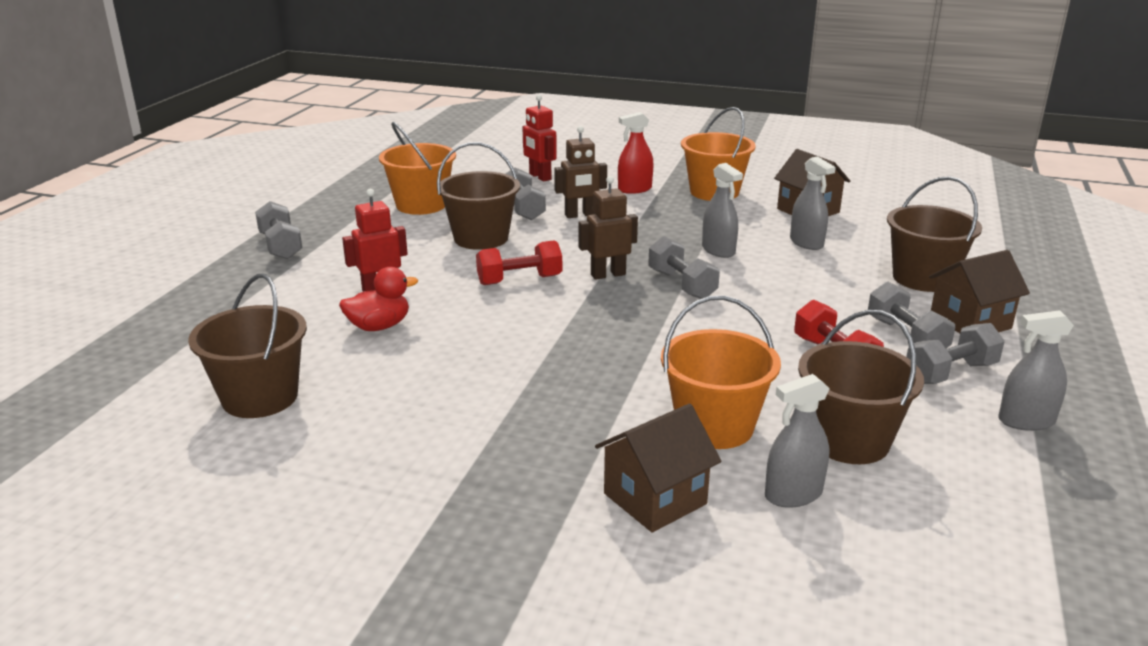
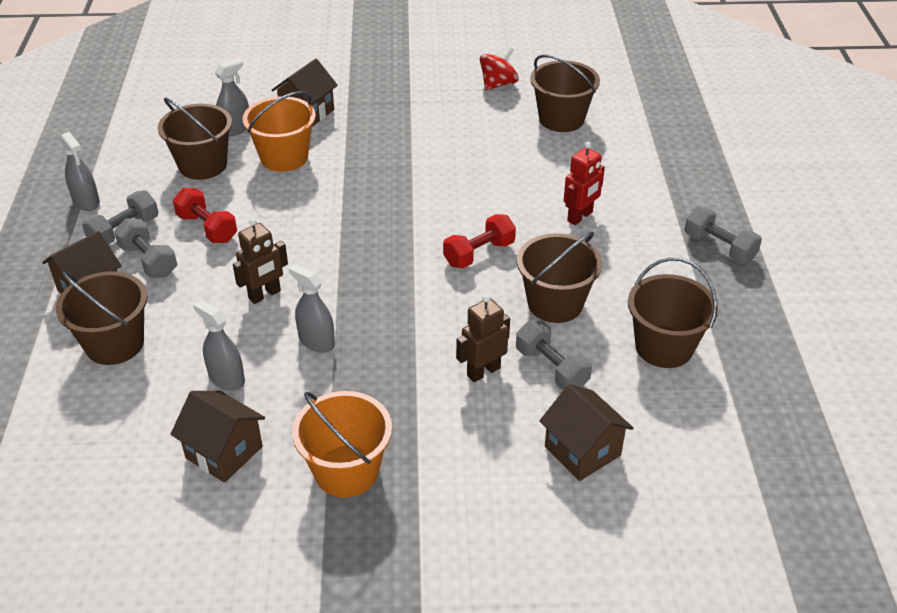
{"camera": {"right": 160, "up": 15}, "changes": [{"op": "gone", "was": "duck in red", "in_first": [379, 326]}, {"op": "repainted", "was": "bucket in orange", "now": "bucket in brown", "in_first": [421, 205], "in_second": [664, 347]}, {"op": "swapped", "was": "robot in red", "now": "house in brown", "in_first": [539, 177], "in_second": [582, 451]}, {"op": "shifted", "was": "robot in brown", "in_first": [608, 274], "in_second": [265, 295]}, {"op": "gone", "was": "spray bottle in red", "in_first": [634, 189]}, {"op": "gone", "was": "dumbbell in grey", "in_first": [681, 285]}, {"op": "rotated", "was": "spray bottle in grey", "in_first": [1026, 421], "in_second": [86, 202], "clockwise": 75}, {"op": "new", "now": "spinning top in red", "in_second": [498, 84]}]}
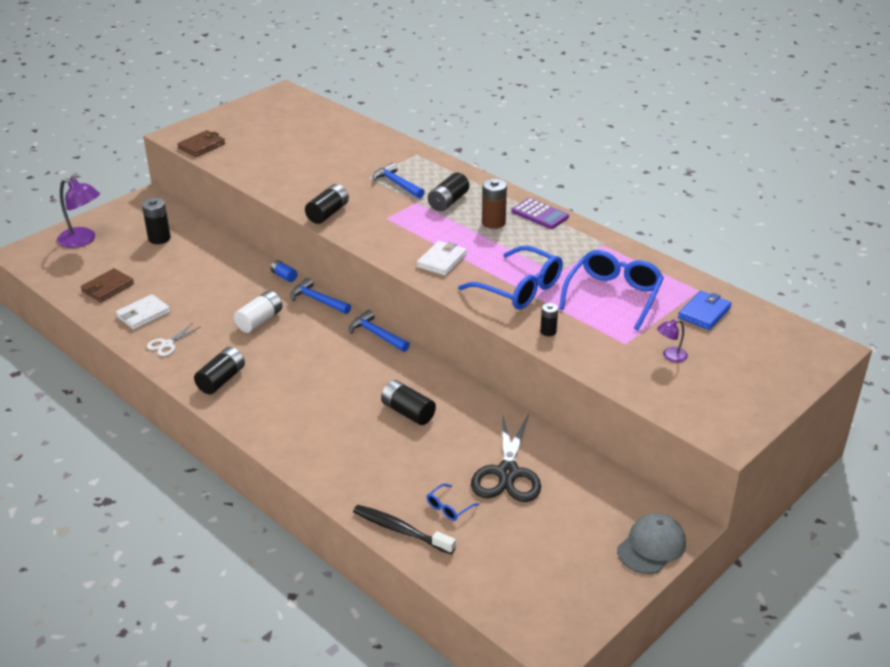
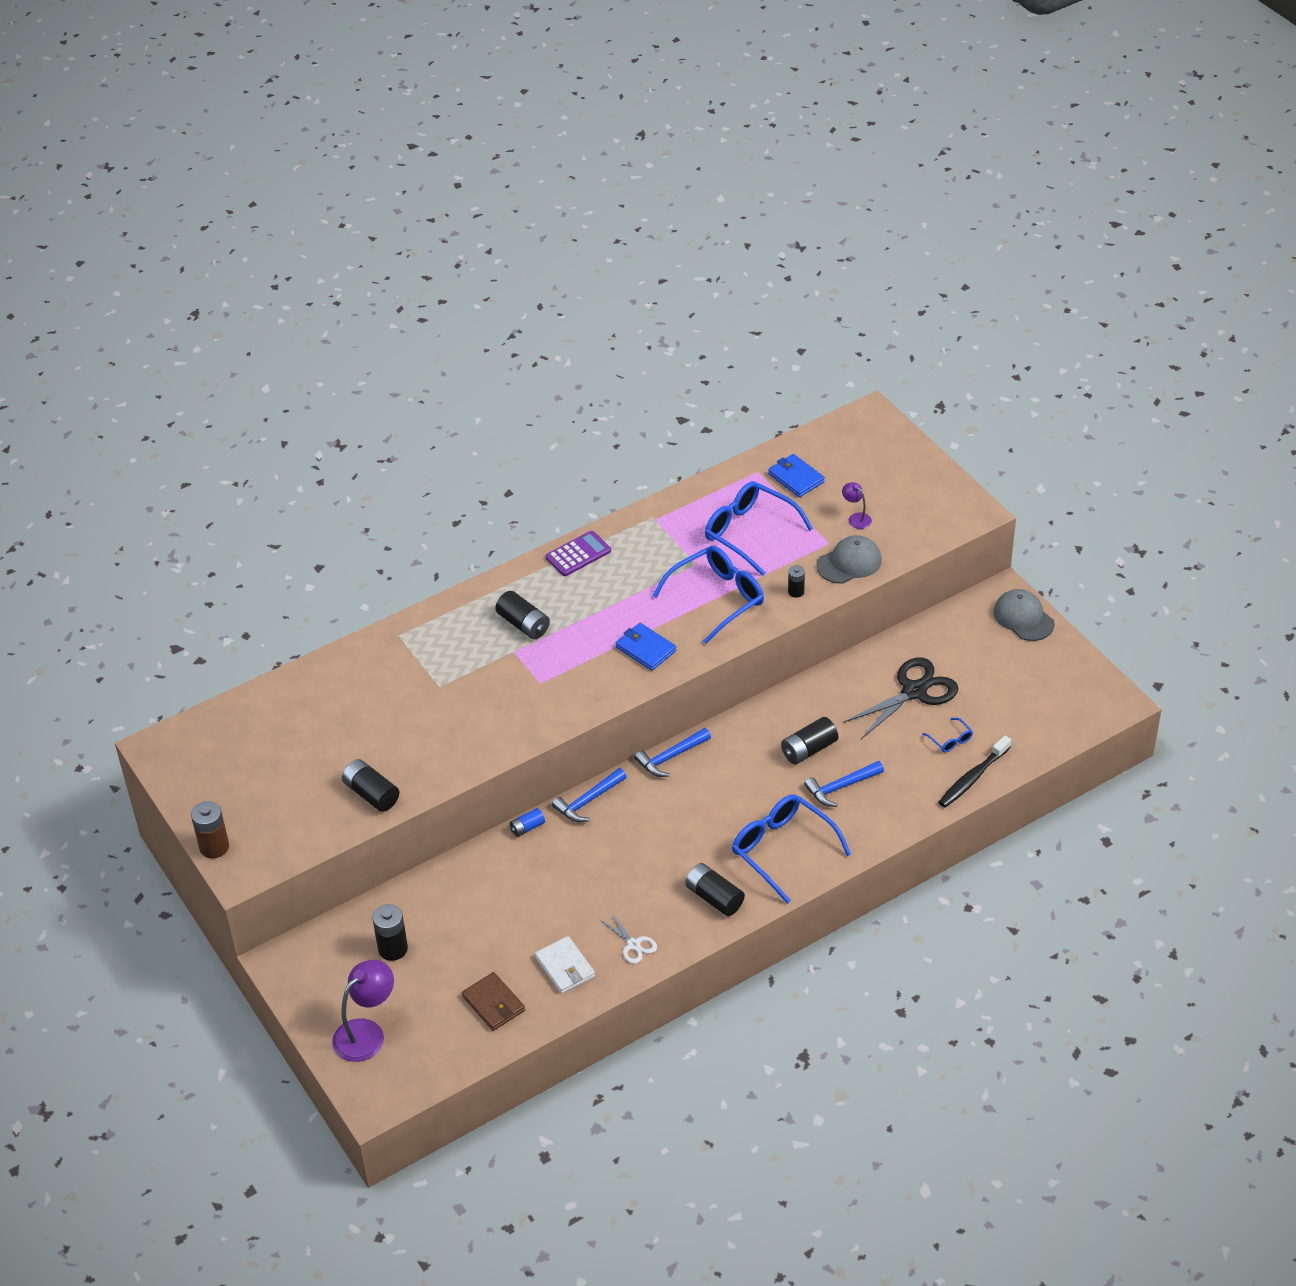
{"camera": {"right": -75, "up": 10}, "changes": [{"op": "gone", "was": "wallet in brown", "in_first": [202, 146]}, {"op": "gone", "was": "battery in white", "in_first": [259, 321]}, {"op": "shifted", "was": "battery in black", "in_first": [328, 213], "in_second": [371, 794]}, {"op": "shifted", "was": "hammer in blue", "in_first": [397, 184], "in_second": [841, 787]}, {"op": "repainted", "was": "wallet in white", "now": "wallet in blue", "in_first": [442, 260], "in_second": [645, 649]}, {"op": "rotated", "was": "scissors in black", "in_first": [507, 473], "in_second": [914, 691], "clockwise": -60}, {"op": "shifted", "was": "battery in brown", "in_first": [493, 222], "in_second": [214, 847]}, {"op": "rotated", "was": "lamp in purple", "in_first": [670, 356], "in_second": [856, 518], "clockwise": 150}, {"op": "new", "now": "glasses in blue", "in_second": [783, 850]}, {"op": "new", "now": "cap in grey", "in_second": [849, 563]}]}
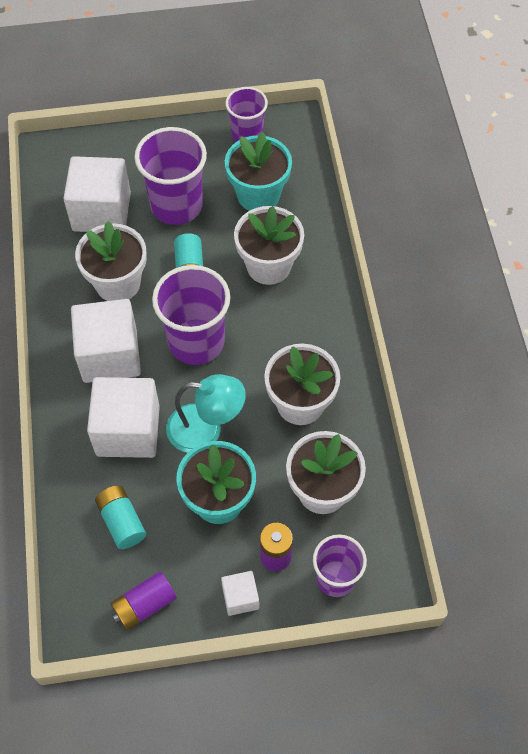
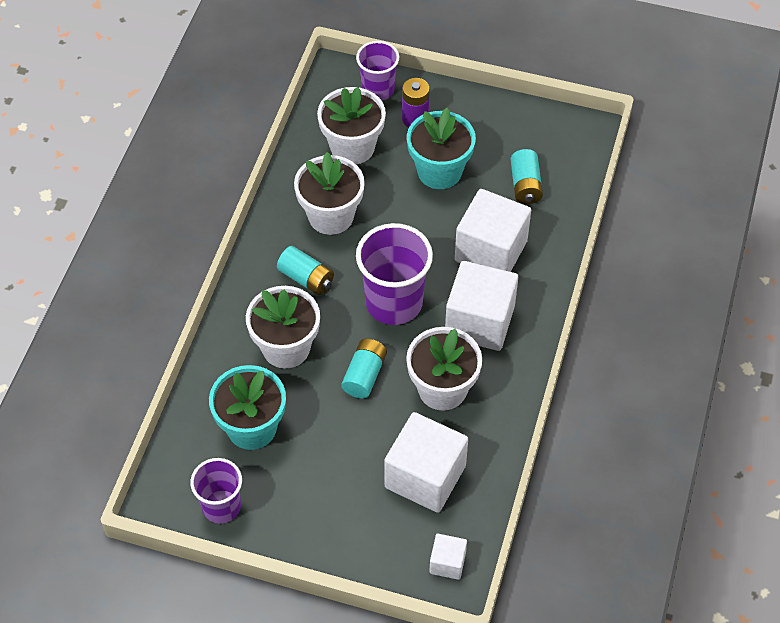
{"camera": {"right": -155, "up": -5}, "changes": [{"op": "gone", "was": "battery in purple", "in_first": [144, 605]}, {"op": "gone", "was": "cup in purple", "in_first": [176, 205]}, {"op": "gone", "was": "lamp in turquoise", "in_first": [206, 429]}, {"op": "shifted", "was": "cube in white", "in_first": [240, 597], "in_second": [447, 563]}, {"op": "new", "now": "battery in turquoise", "in_second": [306, 278]}]}
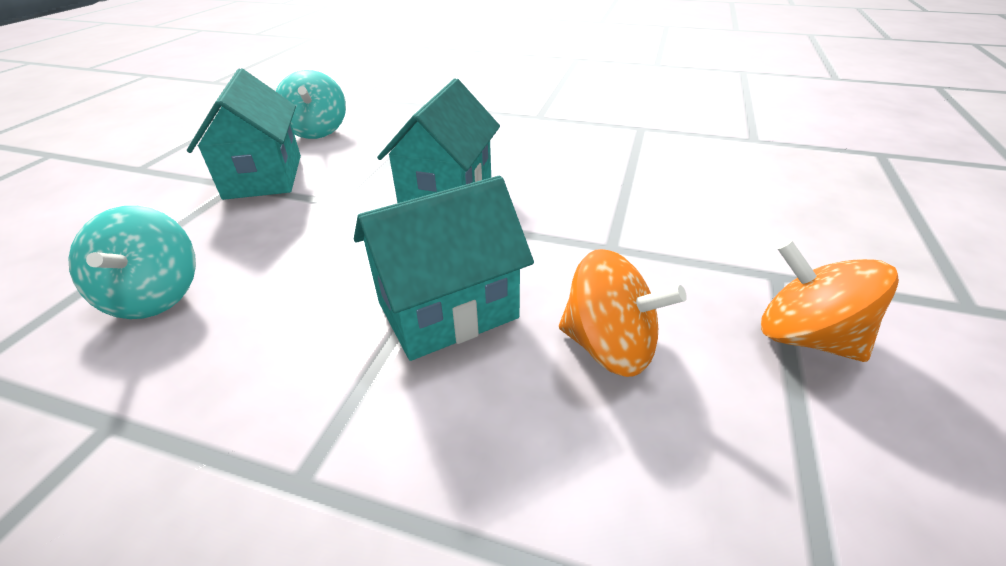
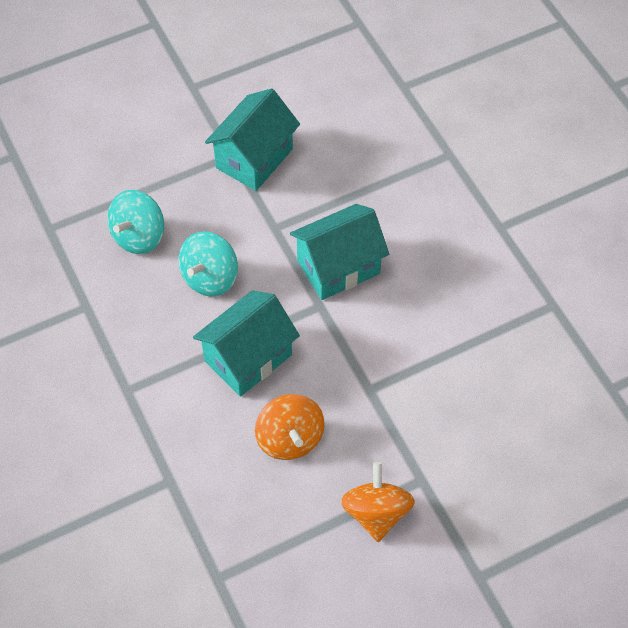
{"camera": {"right": 45, "up": 20}, "changes": [{"op": "shifted", "was": "spinning top in turquoise", "in_first": [317, 131], "in_second": [210, 277]}, {"op": "rotated", "was": "house in turquoise", "in_first": [447, 310], "in_second": [248, 358], "clockwise": -60}]}
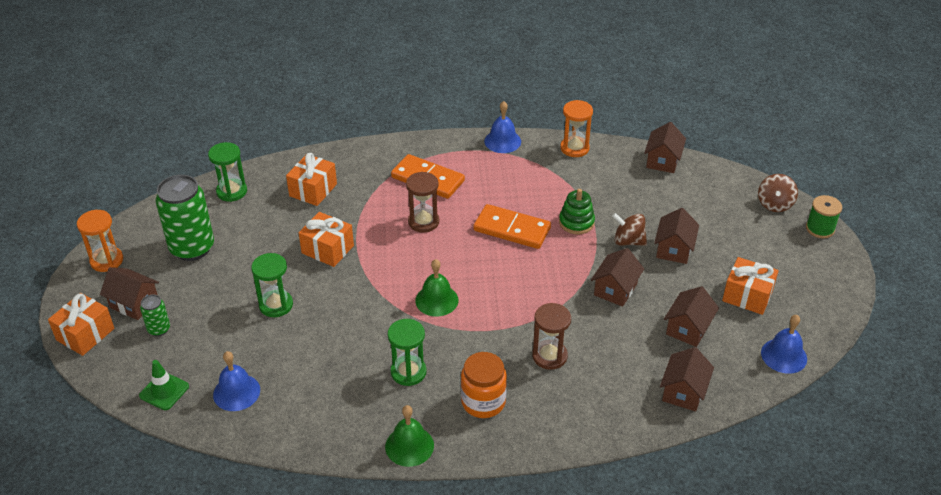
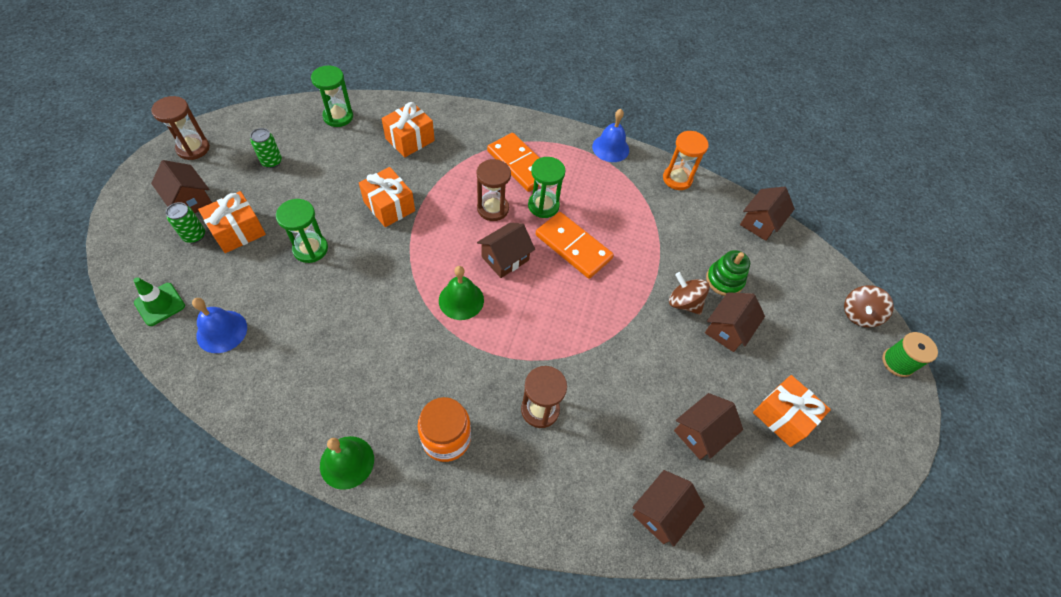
{"camera": {"right": 15, "up": 15}, "changes": [{"op": "shifted", "was": "gift in orange", "in_first": [85, 334], "in_second": [238, 231]}, {"op": "repainted", "was": "hourglass in orange", "now": "hourglass in brown", "in_first": [107, 260], "in_second": [193, 148]}, {"op": "scaled", "was": "can in green", "in_first": [192, 248], "in_second": [272, 162], "ratio": 0.47}, {"op": "shifted", "was": "hourglass in green", "in_first": [408, 372], "in_second": [543, 206]}, {"op": "shifted", "was": "stacking toy in green", "in_first": [576, 222], "in_second": [724, 280]}, {"op": "shifted", "was": "house in brown", "in_first": [615, 289], "in_second": [505, 258]}, {"op": "gone", "was": "bell in blue", "in_first": [784, 355]}]}
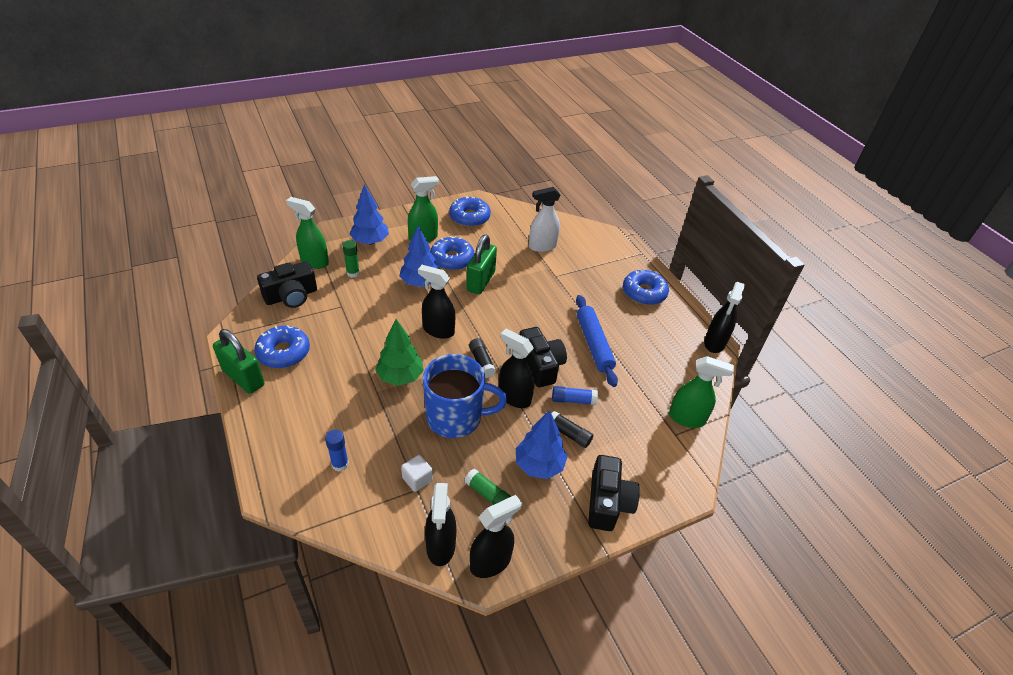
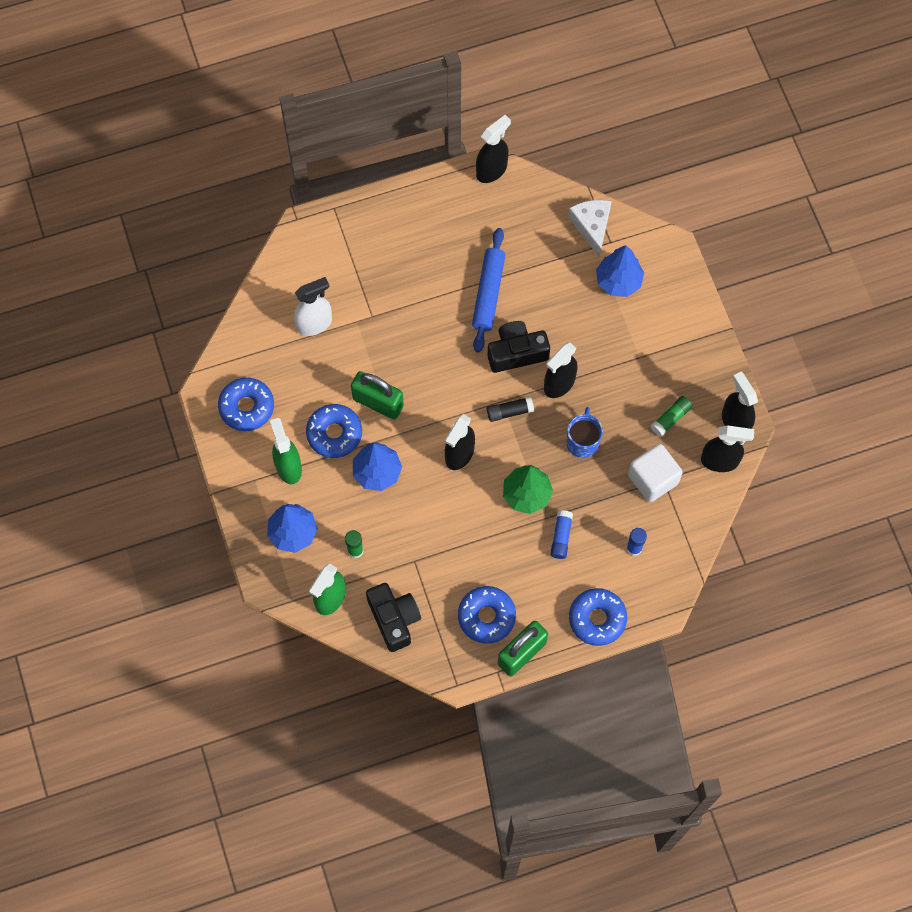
{"camera": {"right": -80, "up": 25}, "changes": [{"op": "scaled", "was": "cube in white", "in_first": [417, 479], "in_second": [653, 479], "ratio": 1.8}, {"op": "scaled", "was": "mug in blue", "in_first": [456, 417], "in_second": [582, 441], "ratio": 0.6}, {"op": "shifted", "was": "tree in blue", "in_first": [539, 465], "in_second": [618, 281]}, {"op": "rotated", "was": "spray bottle in white", "in_first": [542, 246], "in_second": [314, 324], "clockwise": -105}, {"op": "shifted", "was": "glue stick in blue", "in_first": [573, 400], "in_second": [561, 537]}, {"op": "gone", "was": "glue stick in black", "in_first": [569, 434]}, {"op": "rotated", "was": "rolling pin in blue", "in_first": [594, 344], "in_second": [488, 293], "clockwise": -75}, {"op": "gone", "was": "camera in black", "in_first": [608, 502]}, {"op": "shifted", "was": "donut in blue", "in_first": [644, 293], "in_second": [597, 619]}, {"op": "swapped", "was": "spray bottle in green", "now": "cheese in white", "in_first": [687, 418], "in_second": [592, 226]}, {"op": "rotated", "was": "spray bottle in black", "in_first": [714, 343], "in_second": [492, 170], "clockwise": -75}]}
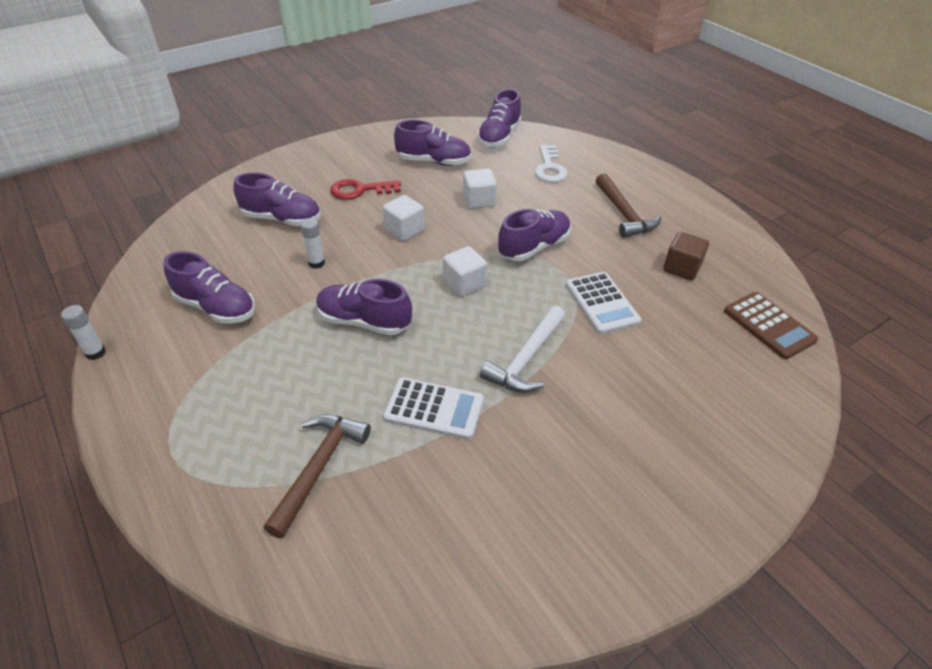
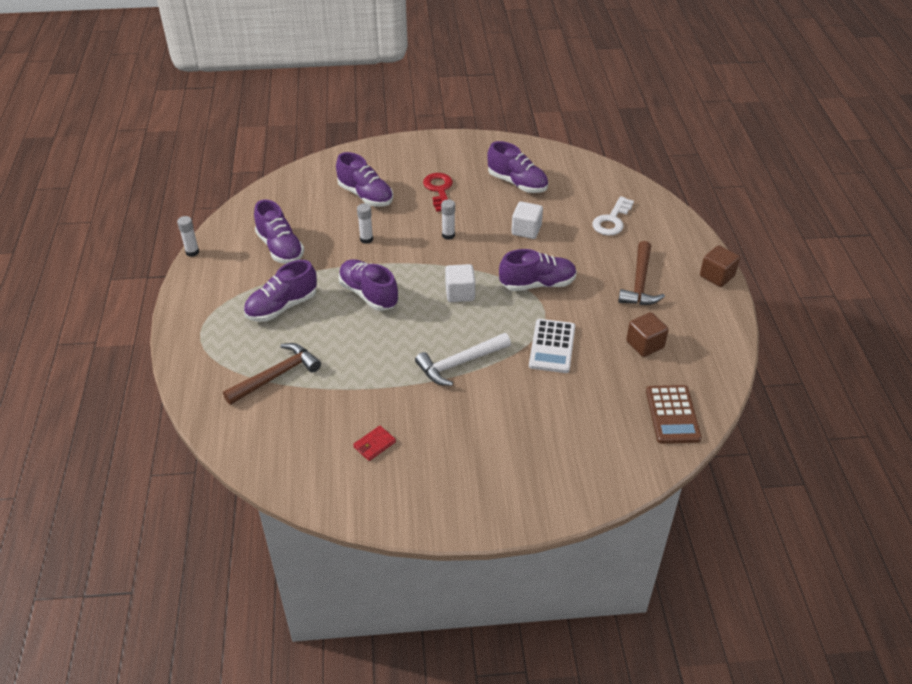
{"camera": {"right": 30, "up": 0}, "changes": [{"op": "rotated", "was": "key in red", "in_first": [360, 190], "in_second": [439, 190], "clockwise": 60}, {"op": "swapped", "was": "cube in white", "now": "glue stick in white", "in_first": [404, 230], "in_second": [448, 235]}, {"op": "gone", "was": "calculator in white", "in_first": [434, 409]}, {"op": "shifted", "was": "shoe in purple", "in_first": [499, 137], "in_second": [282, 307]}, {"op": "new", "now": "wallet in red", "in_second": [374, 444]}, {"op": "new", "now": "cube in brown", "in_second": [717, 276]}]}
